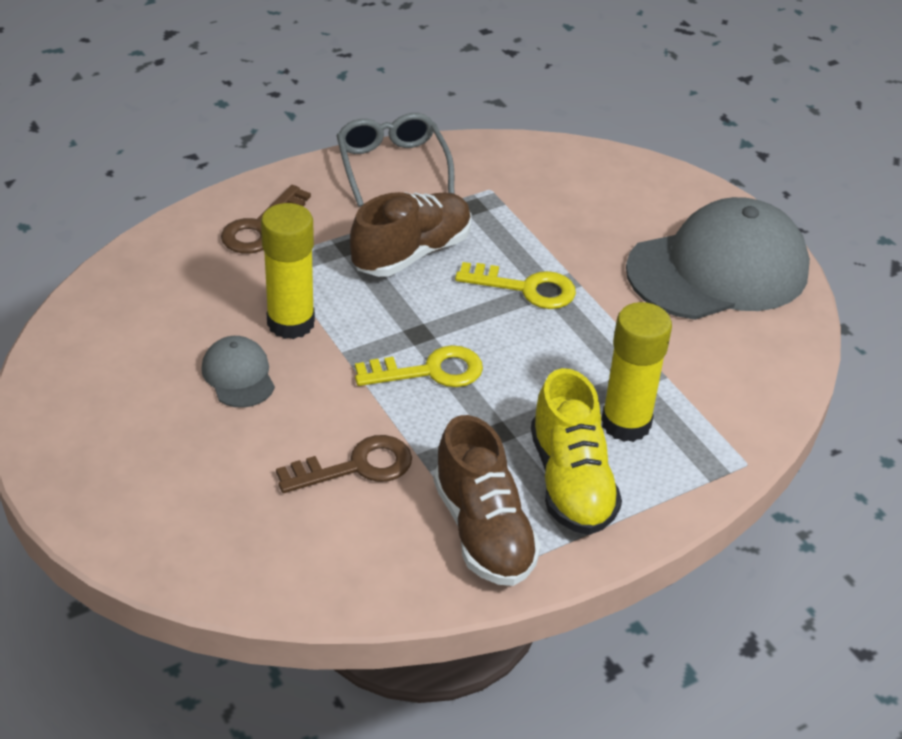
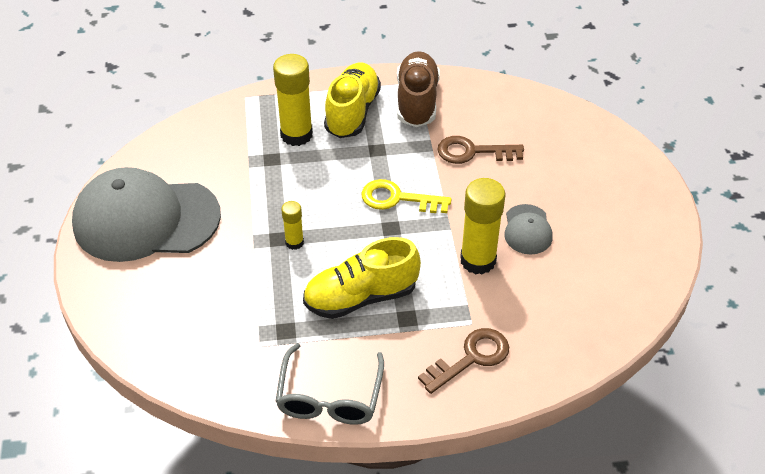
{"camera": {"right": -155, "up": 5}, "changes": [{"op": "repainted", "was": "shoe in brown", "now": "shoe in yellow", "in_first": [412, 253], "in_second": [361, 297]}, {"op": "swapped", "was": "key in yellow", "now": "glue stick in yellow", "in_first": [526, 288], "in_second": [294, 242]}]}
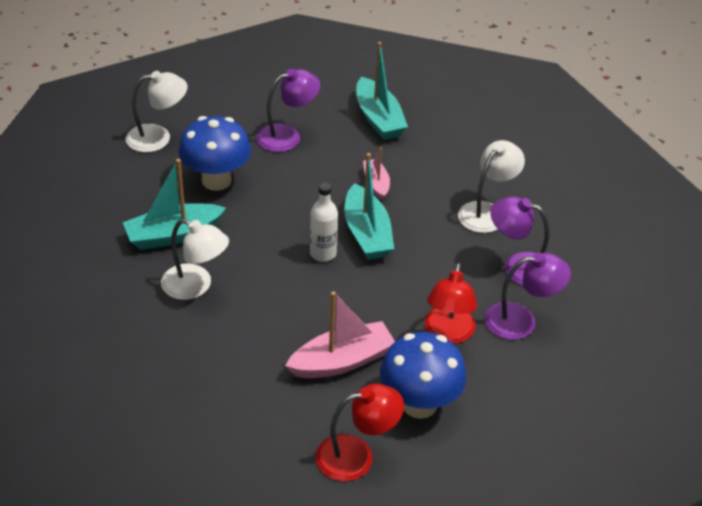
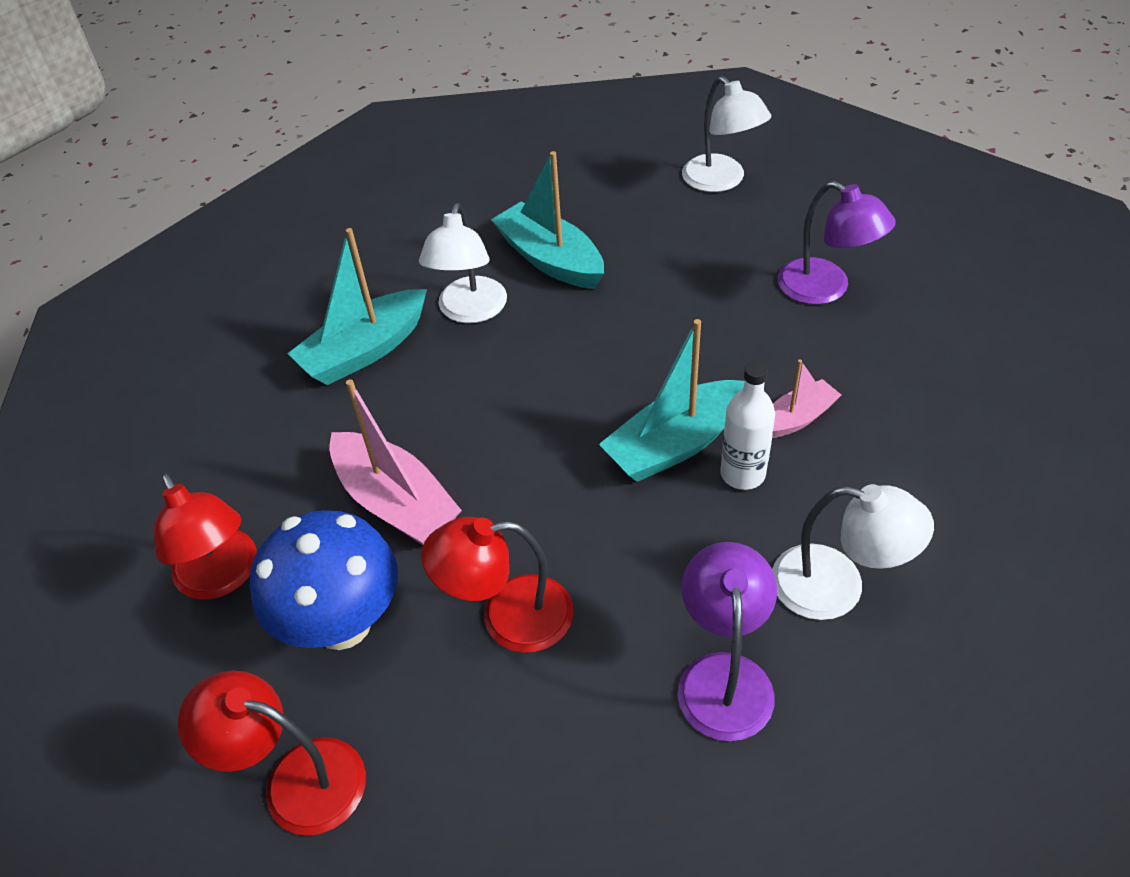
{"camera": {"right": 75, "up": 5}, "changes": [{"op": "gone", "was": "mushroom in blue", "in_first": [216, 180]}, {"op": "shifted", "was": "bottle in white", "in_first": [323, 253], "in_second": [742, 474]}, {"op": "shifted", "was": "boat in turquoise", "in_first": [378, 119], "in_second": [365, 351]}, {"op": "gone", "was": "lamp in purple", "in_first": [521, 320]}, {"op": "new", "now": "lamp in red", "in_second": [296, 780]}]}
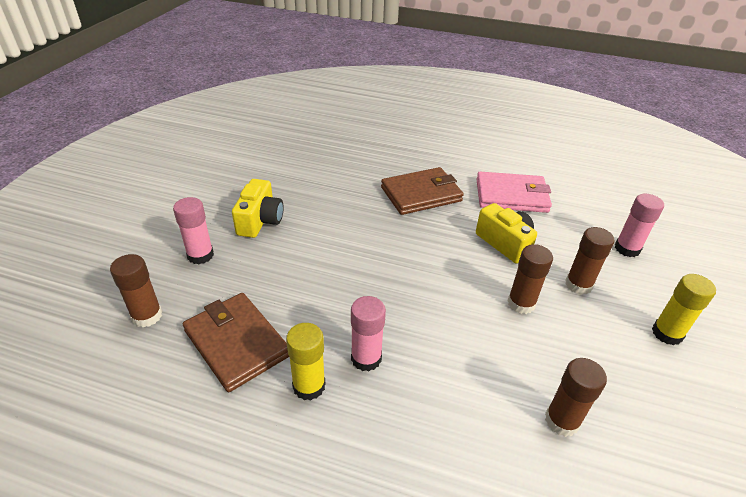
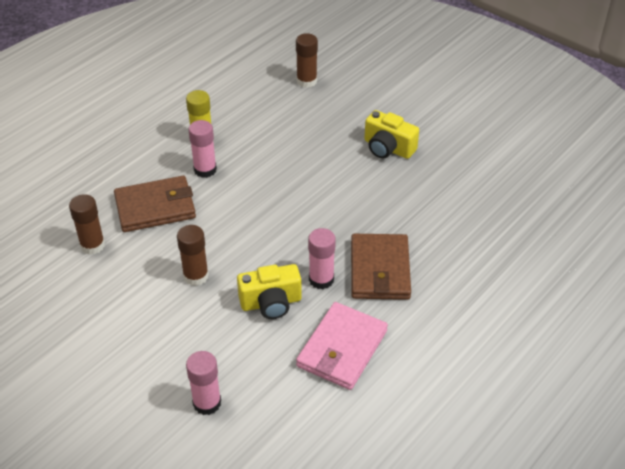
{"camera": {"right": 115, "up": 5}, "changes": [{"op": "shifted", "was": "glue stick in pink", "in_first": [200, 255], "in_second": [321, 279]}, {"op": "shifted", "was": "wallet in brown", "in_first": [237, 343], "in_second": [155, 207]}, {"op": "gone", "was": "glue stick in brown", "in_first": [578, 285]}, {"op": "gone", "was": "glue stick in yellow", "in_first": [667, 333]}]}
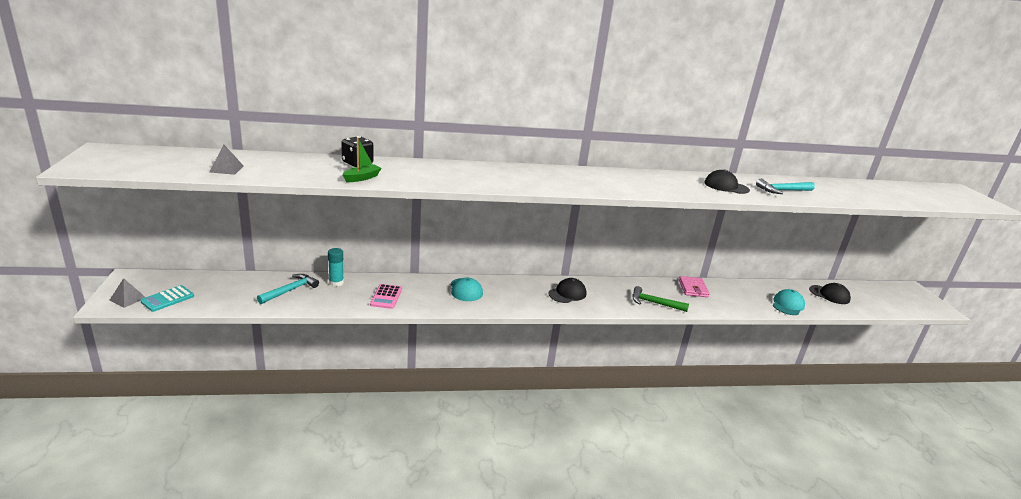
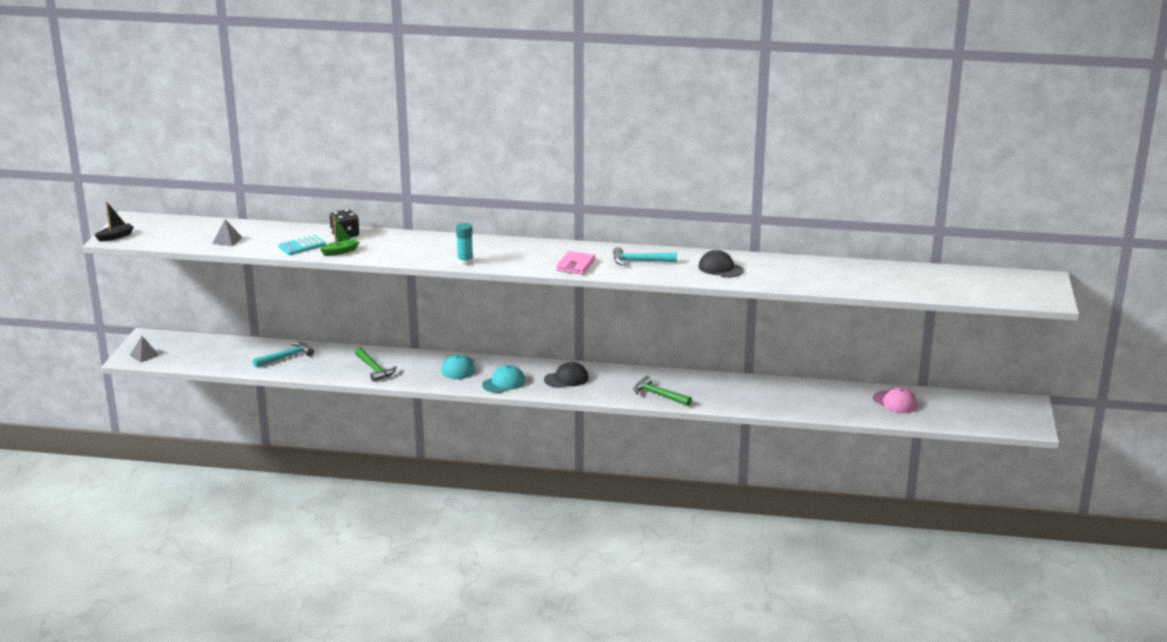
{"camera": {"right": 20, "up": 0}, "changes": [{"op": "shifted", "was": "calculator in turquoise", "in_first": [167, 299], "in_second": [302, 246]}, {"op": "shifted", "was": "glue stick in turquoise", "in_first": [336, 283], "in_second": [465, 262]}, {"op": "swapped", "was": "calculator in pink", "now": "hammer in green", "in_first": [386, 297], "in_second": [374, 369]}, {"op": "shifted", "was": "wallet in pink", "in_first": [693, 288], "in_second": [575, 265]}, {"op": "shifted", "was": "hammer in turquoise", "in_first": [783, 191], "in_second": [640, 261]}, {"op": "shifted", "was": "cap in turquoise", "in_first": [787, 305], "in_second": [504, 383]}, {"op": "repainted", "was": "cap in black", "now": "cap in pink", "in_first": [829, 295], "in_second": [895, 402]}, {"op": "new", "now": "boat in black", "in_second": [115, 237]}]}
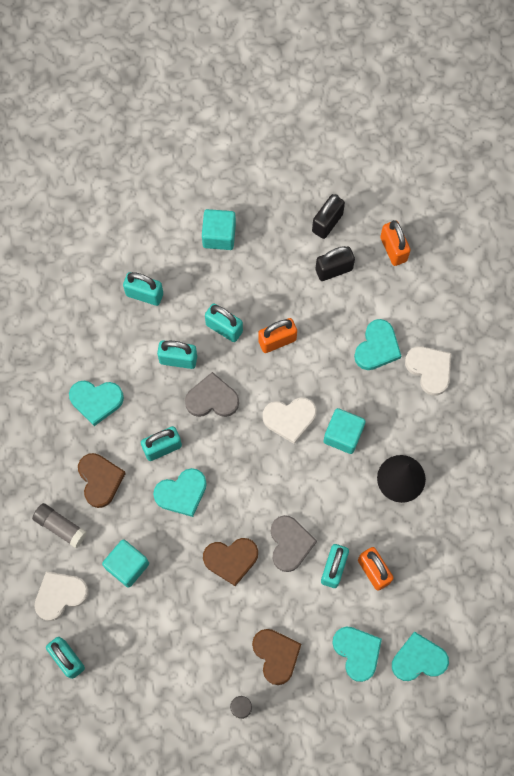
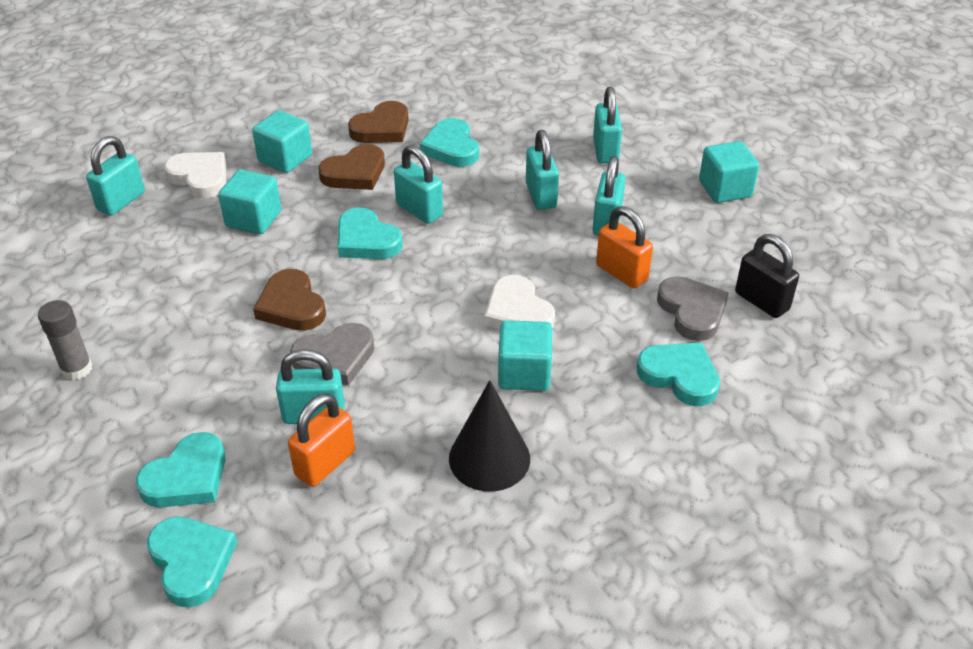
{"camera": {"right": 70, "up": -30}, "changes": [{"op": "swapped", "was": "glue stick in grey", "now": "cube in turquoise", "in_first": [60, 527], "in_second": [285, 158]}, {"op": "shifted", "was": "heart in grey", "in_first": [212, 399], "in_second": [692, 311]}, {"op": "shifted", "was": "heart in brown", "in_first": [276, 655], "in_second": [382, 128]}, {"op": "gone", "was": "padlock in black", "in_first": [327, 223]}, {"op": "rotated", "was": "heart in turquoise", "in_first": [377, 347], "in_second": [679, 376], "clockwise": -150}, {"op": "gone", "was": "padlock in orange", "in_first": [393, 249]}, {"op": "gone", "was": "heart in white", "in_first": [429, 370]}]}
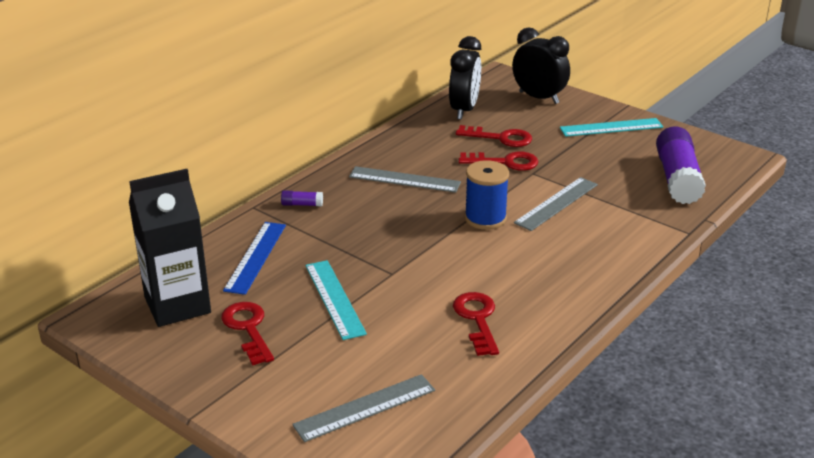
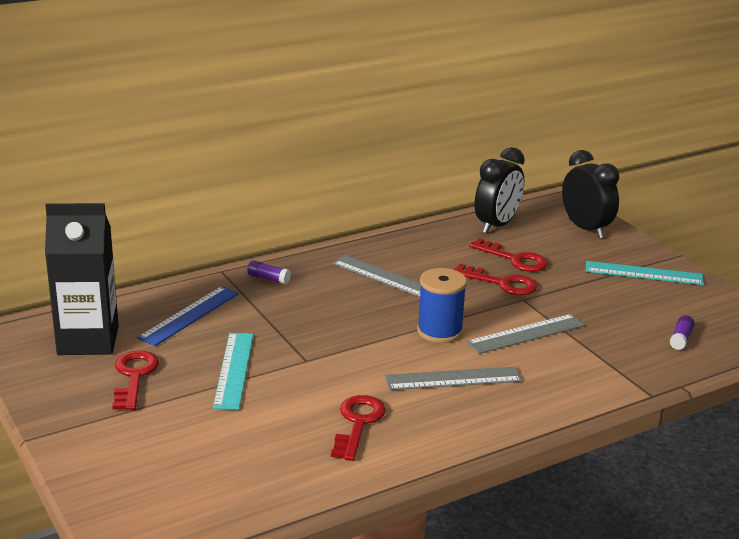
{"camera": {"right": 20, "up": -5}, "changes": [{"op": "shifted", "was": "ruler in grey", "in_first": [365, 408], "in_second": [453, 379]}, {"op": "scaled", "was": "glue stick in purple", "in_first": [677, 178], "in_second": [681, 339], "ratio": 0.4}]}
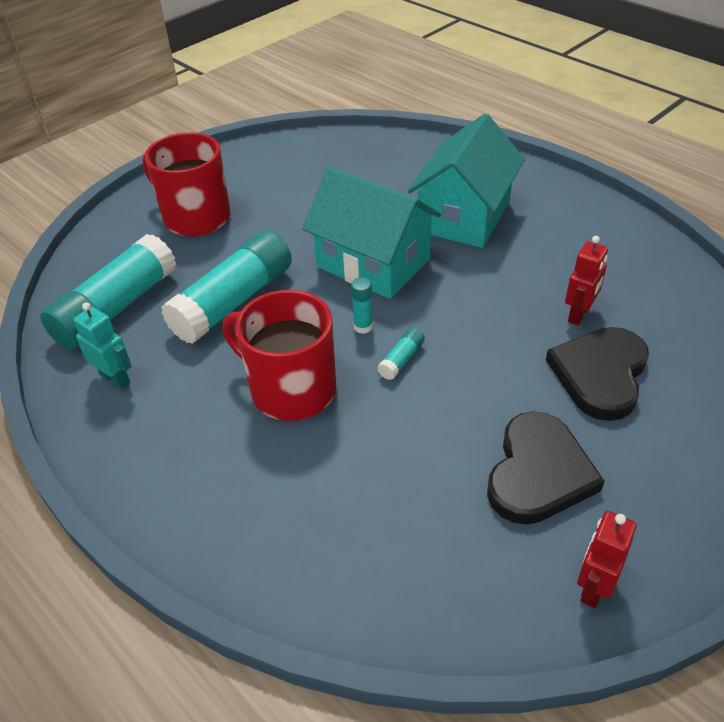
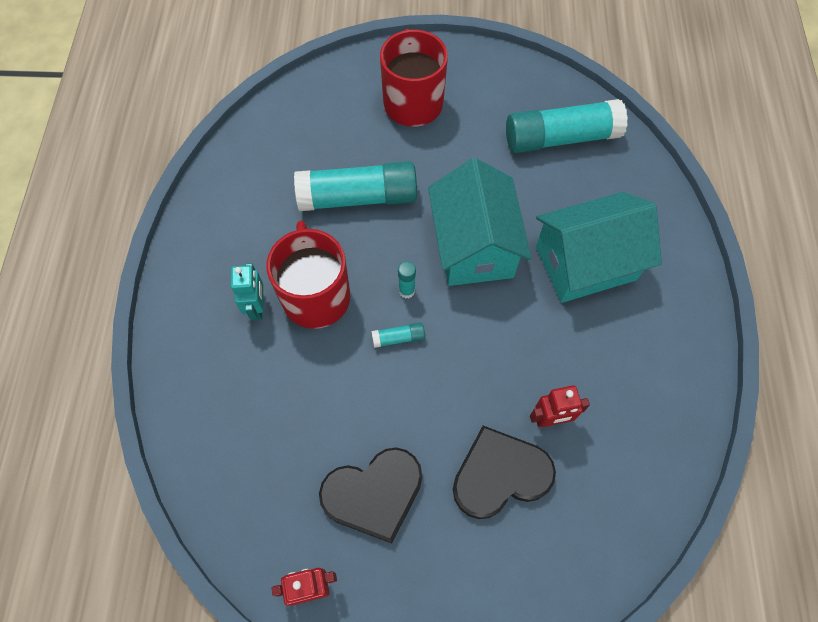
{"camera": {"right": 45, "up": 20}, "changes": [{"op": "shifted", "was": "glue stick in turquoise", "in_first": [116, 308], "in_second": [560, 138]}, {"op": "shifted", "was": "robot in turquoise", "in_first": [115, 379], "in_second": [257, 307]}]}
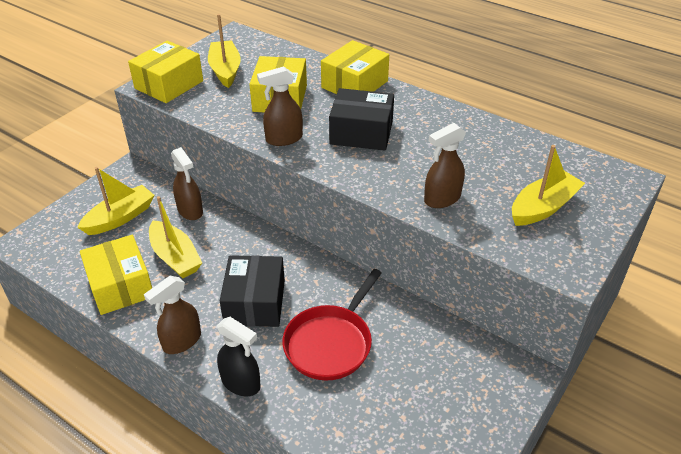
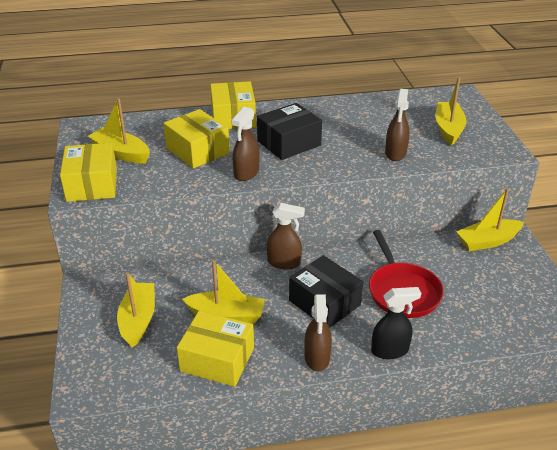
{"camera": {"right": -45, "up": -5}, "changes": [{"op": "shifted", "was": "spray bottle in brown", "in_first": [190, 211], "in_second": [284, 263]}, {"op": "new", "now": "boat in yellow", "in_second": [487, 241]}]}
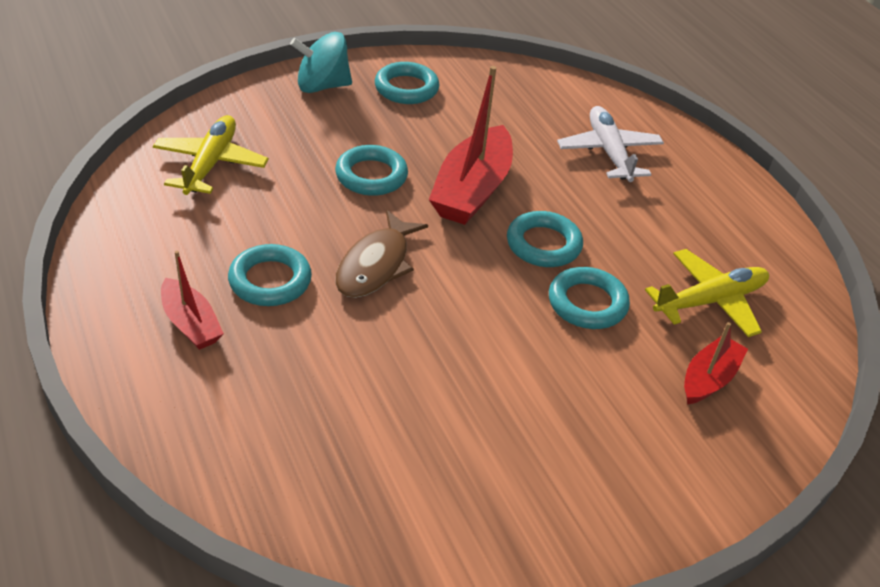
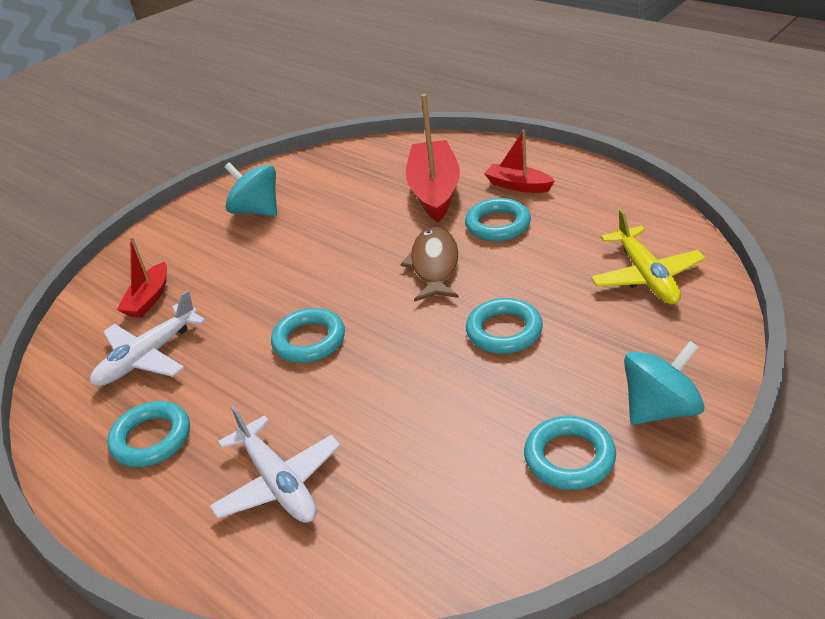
{"camera": {"right": 165, "up": -5}, "changes": [{"op": "shifted", "was": "boat in red", "in_first": [472, 190], "in_second": [434, 191]}, {"op": "shifted", "was": "ring in turquoise", "in_first": [587, 303], "in_second": [151, 439]}, {"op": "repainted", "was": "plane in yellow", "now": "plane in white", "in_first": [709, 301], "in_second": [148, 356]}, {"op": "new", "now": "spinning top in turquoise", "in_second": [257, 211]}]}
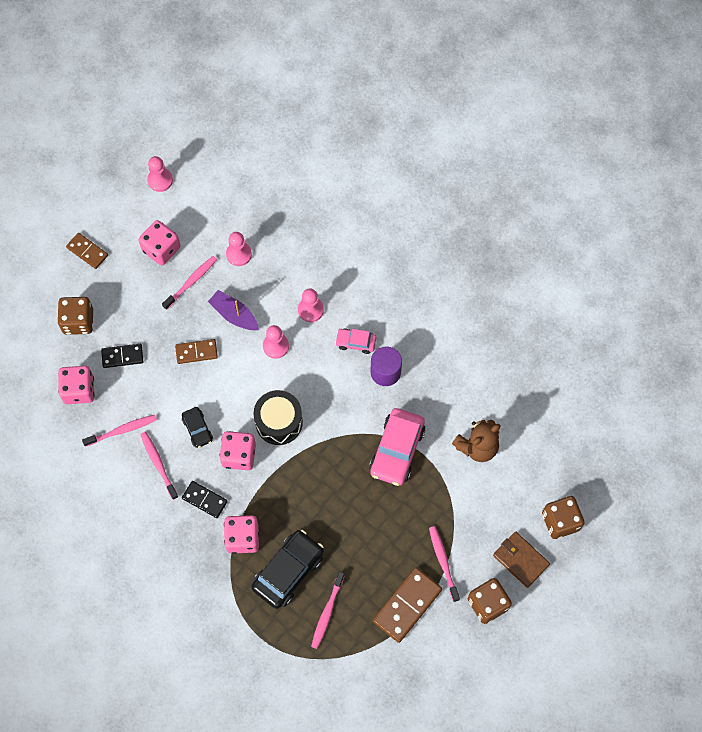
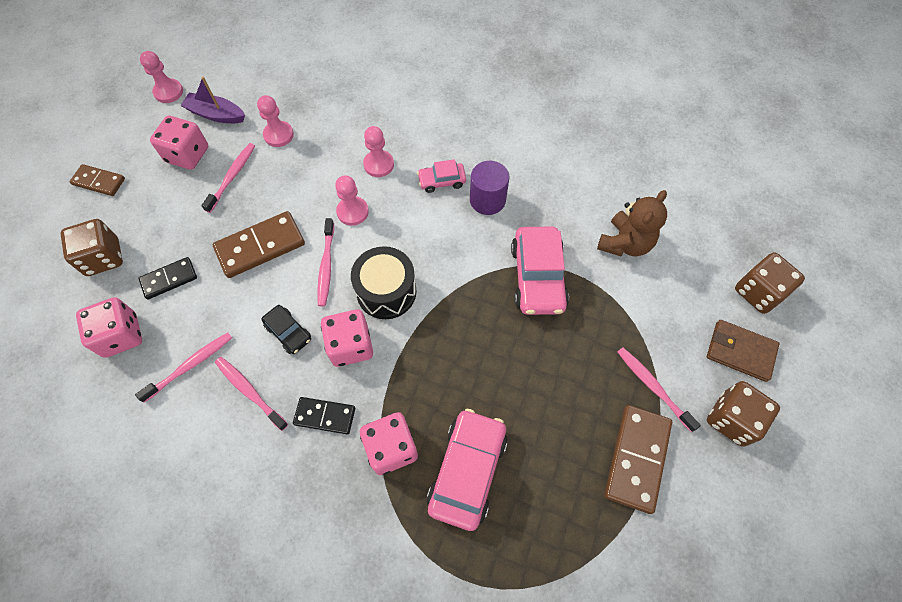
{"camera": {"right": -20, "up": -5}, "changes": [{"op": "scaled", "was": "domino in brown", "in_first": [196, 352], "in_second": [260, 246], "ratio": 1.63}, {"op": "shifted", "was": "boat in purple", "in_first": [234, 315], "in_second": [216, 114]}, {"op": "repainted", "was": "car in black", "now": "car in pink", "in_first": [288, 571], "in_second": [467, 471]}, {"op": "shifted", "was": "toothbrush in pink", "in_first": [327, 612], "in_second": [326, 266]}]}
